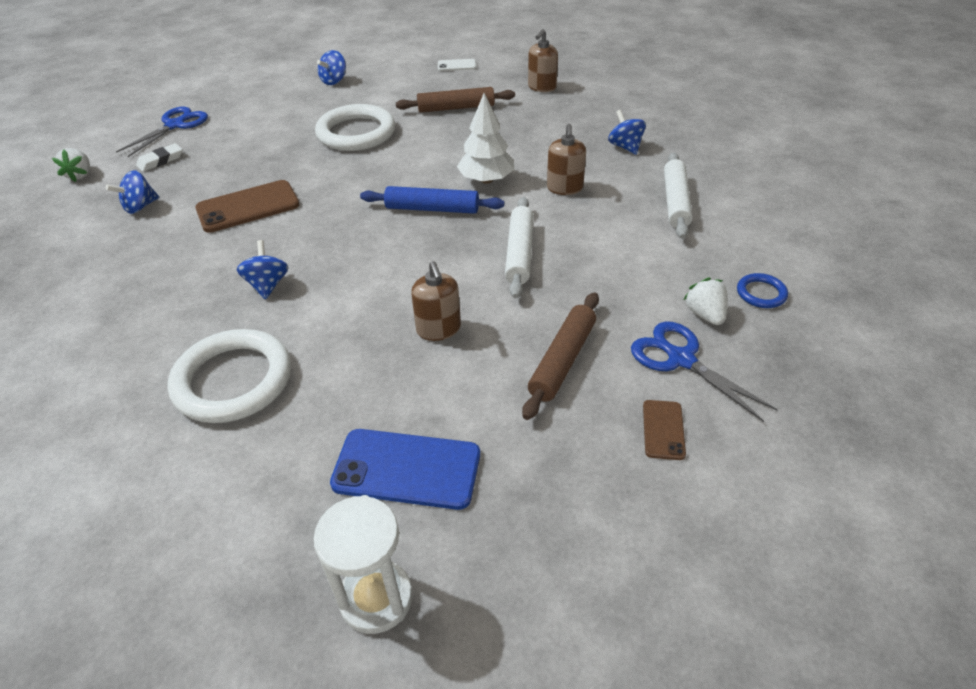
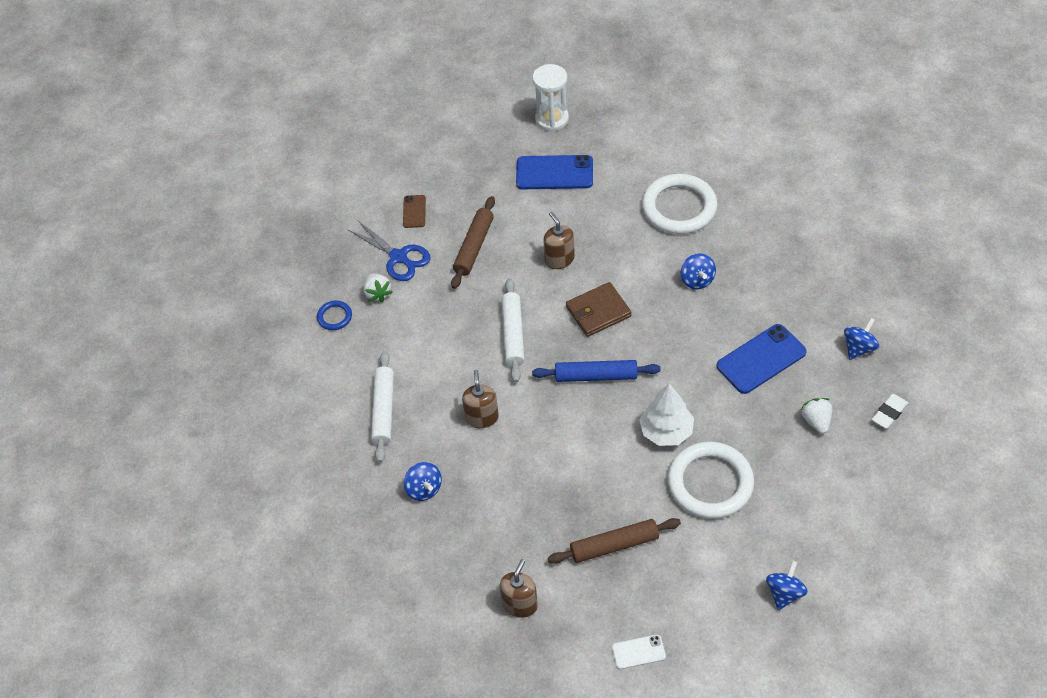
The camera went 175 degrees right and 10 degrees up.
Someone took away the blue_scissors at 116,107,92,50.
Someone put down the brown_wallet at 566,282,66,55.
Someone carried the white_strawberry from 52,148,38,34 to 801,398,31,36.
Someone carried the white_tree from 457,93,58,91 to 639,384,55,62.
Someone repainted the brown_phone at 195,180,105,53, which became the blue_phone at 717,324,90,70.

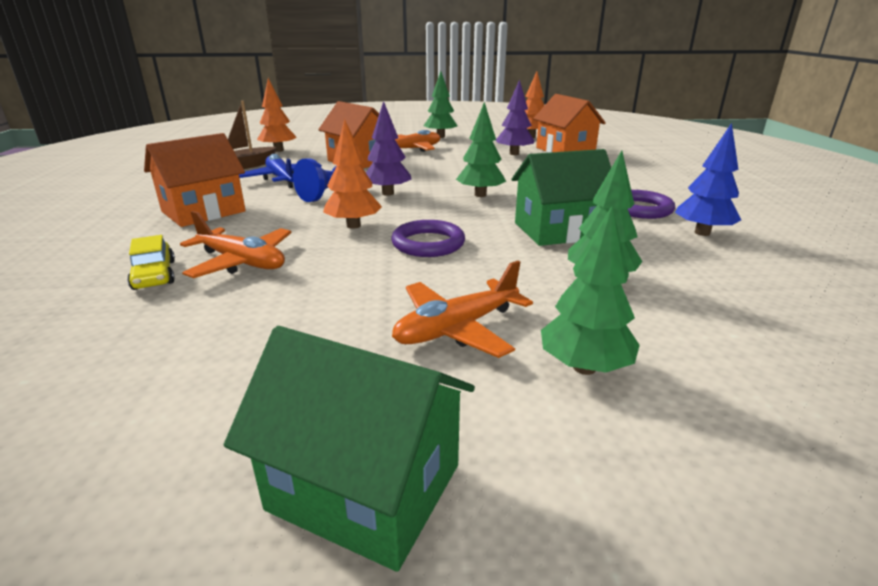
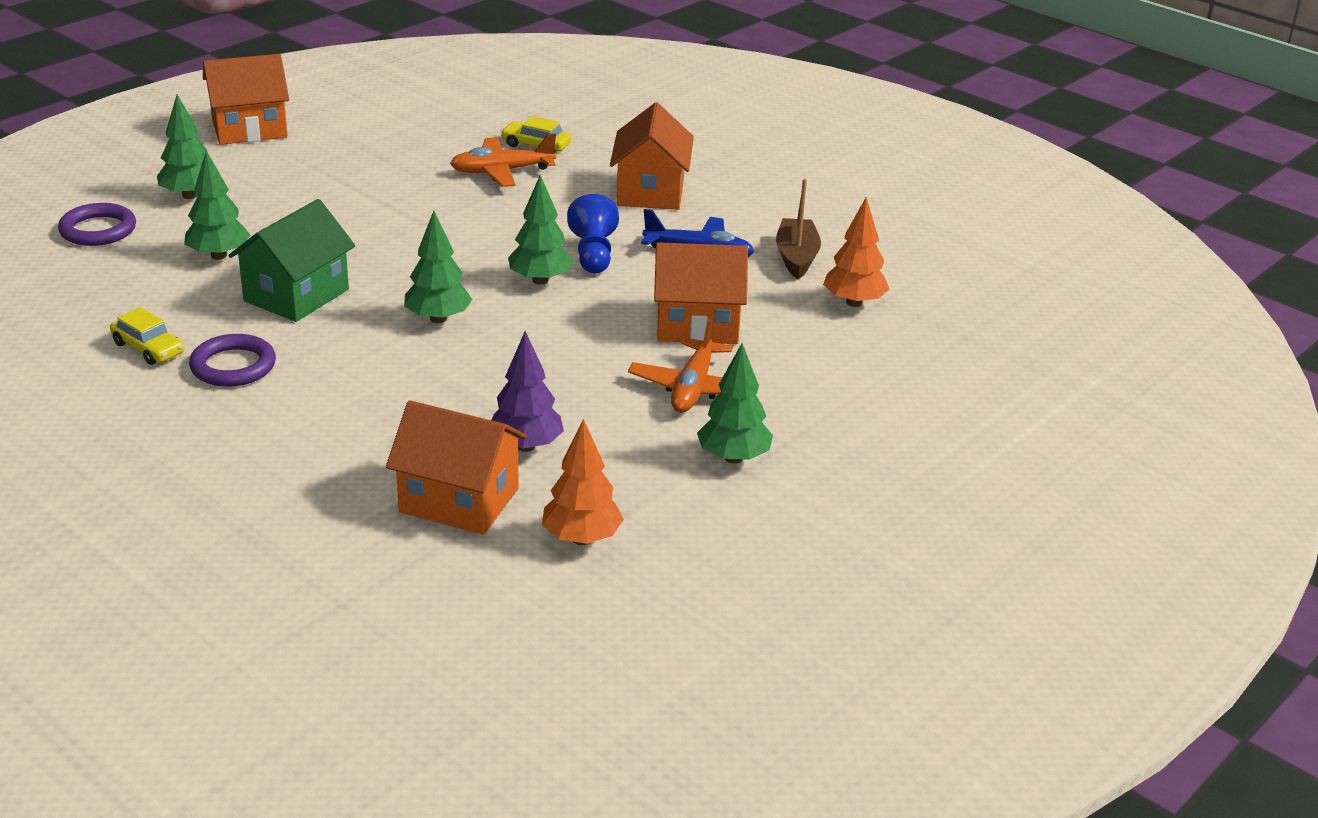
The camera went 135 degrees right and 5 degrees up.
Someone took away the orange_tree at 323,119,59,110.
Someone took away the orange_plane at 392,261,141,97.
Someone carried the purple_ring from 391,220,74,37 to 58,203,78,43.
Someone swapped the blue_tree at 675,123,66,113 for the yellow_car at 110,307,75,58.
Someone repainted the green_house at 224,326,251,246, which became the orange_house at 203,54,86,91.
Someone repainted the purple_tree at 366,101,46,95, which became the green_tree at 508,175,65,110.

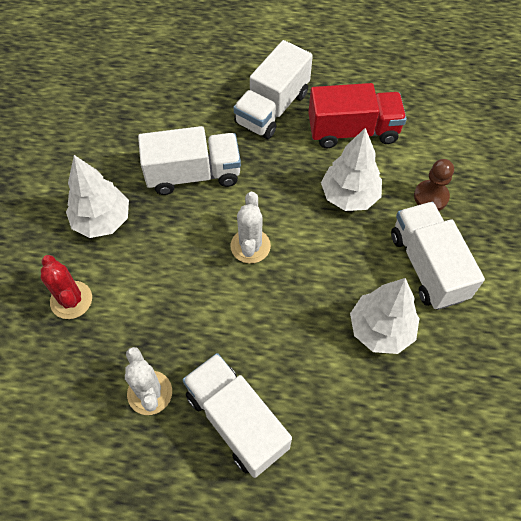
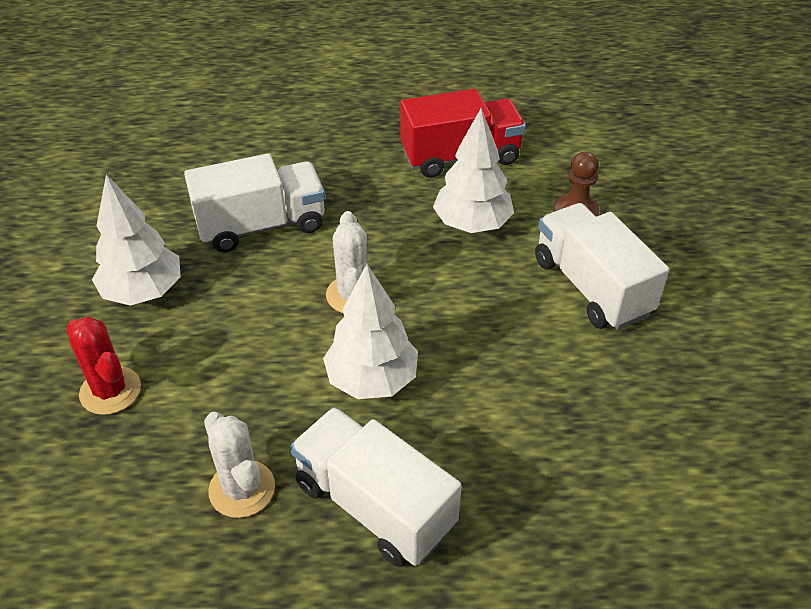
The camera went 10 degrees left and 15 degrees down.
Someone took away the white_truck at 233,40,80,99.
Someone carried the white_tree from 350,278,69,76 to 323,264,95,135.

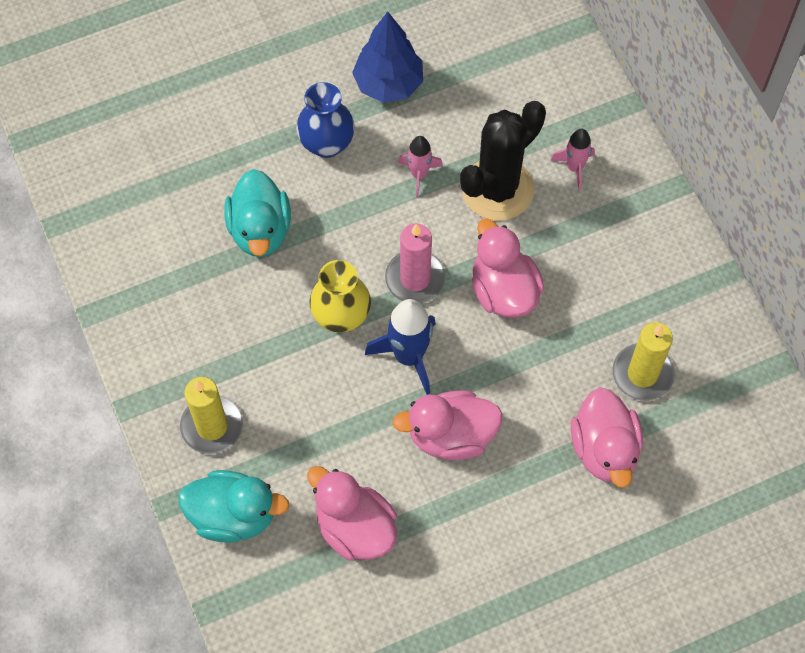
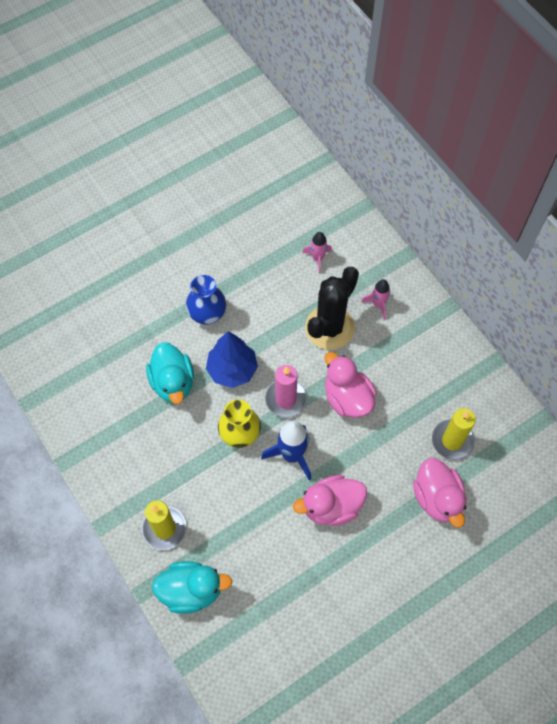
The camera went 10 degrees left and 0 degrees up.
Someone took away the pink_duck at 307,466,90,95.
Someone carried the blue_tree from 352,12,71,91 to 206,331,52,57.
Someone carried the pink_rocket from 398,136,45,61 to 302,232,30,42.

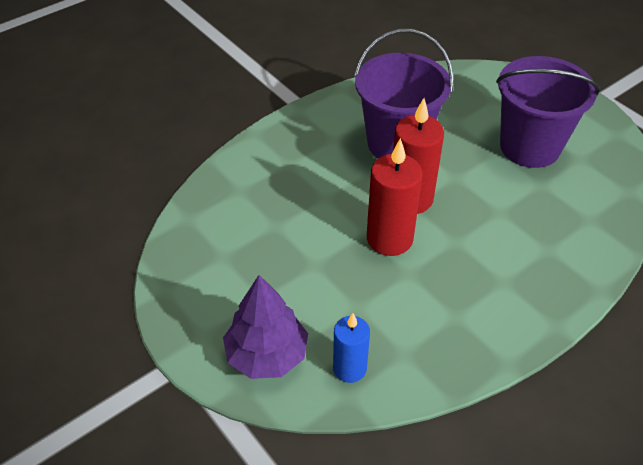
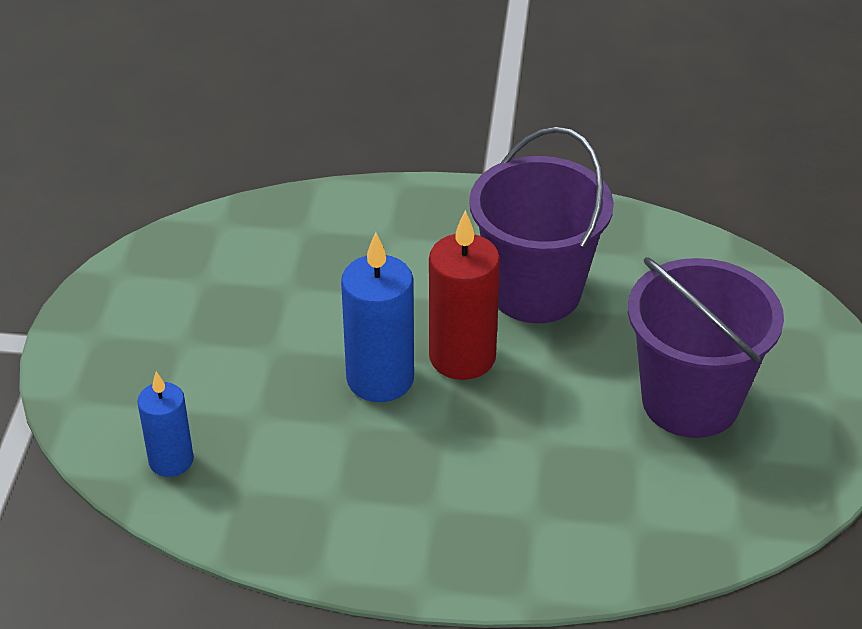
The camera went 45 degrees right and 5 degrees down.
Someone took away the purple_tree at 223,275,85,104.
Someone repainted the red_candle at 367,138,56,118, which became the blue_candle at 341,232,73,170.

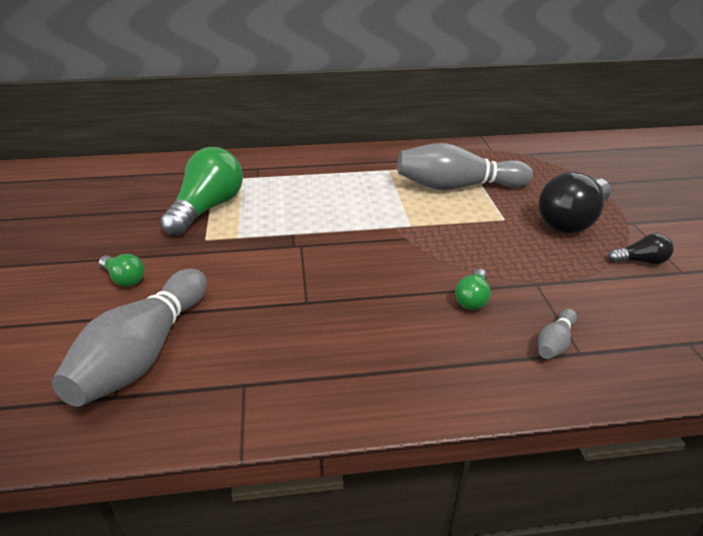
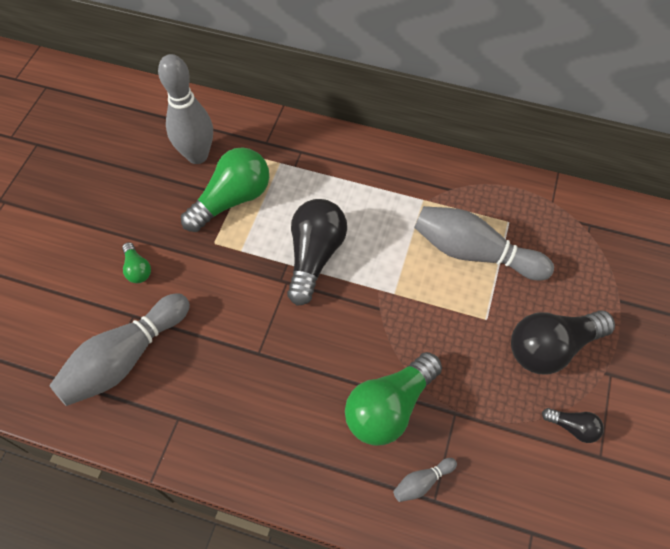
The camera went 25 degrees right and 25 degrees up.
Someone put down the grey_bowling_pin at 158,54,55,110.
Someone put down the black_light_bulb at 287,199,60,107.
Someone scaled the green_light_bulb at 455,269,36,41 by 2.10.

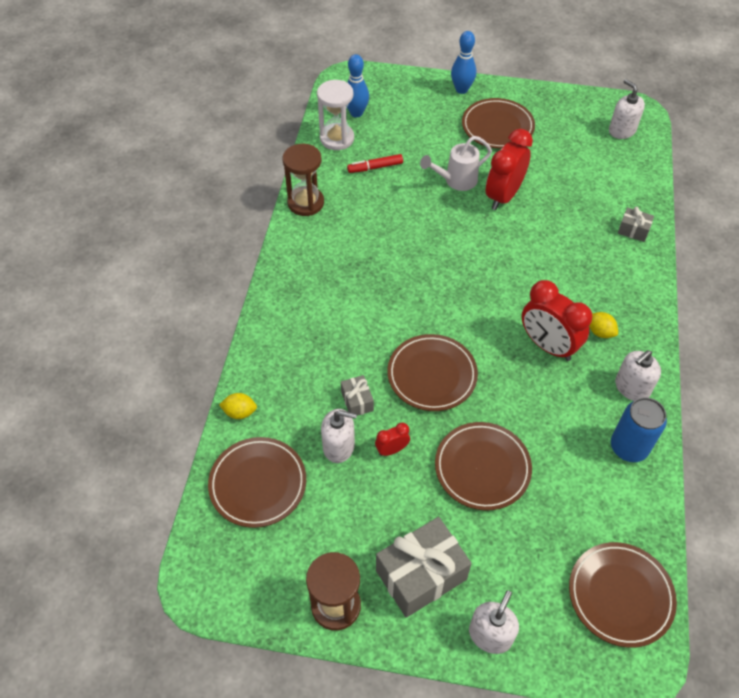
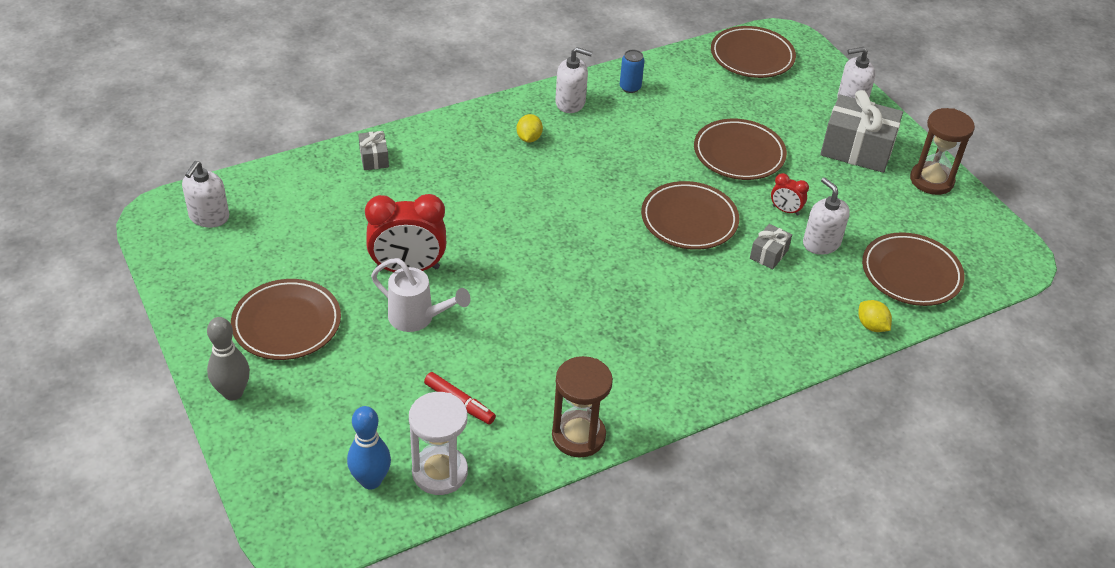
The camera went 130 degrees left and 10 degrees down.
Someone took away the red_clock at 522,280,70,81.
Someone repainted the blue_bowling_pin at 451,31,25,63, which became the grey_bowling_pin at 207,317,43,84.
Someone scaled the blue_can at 611,397,56,65 by 0.61.

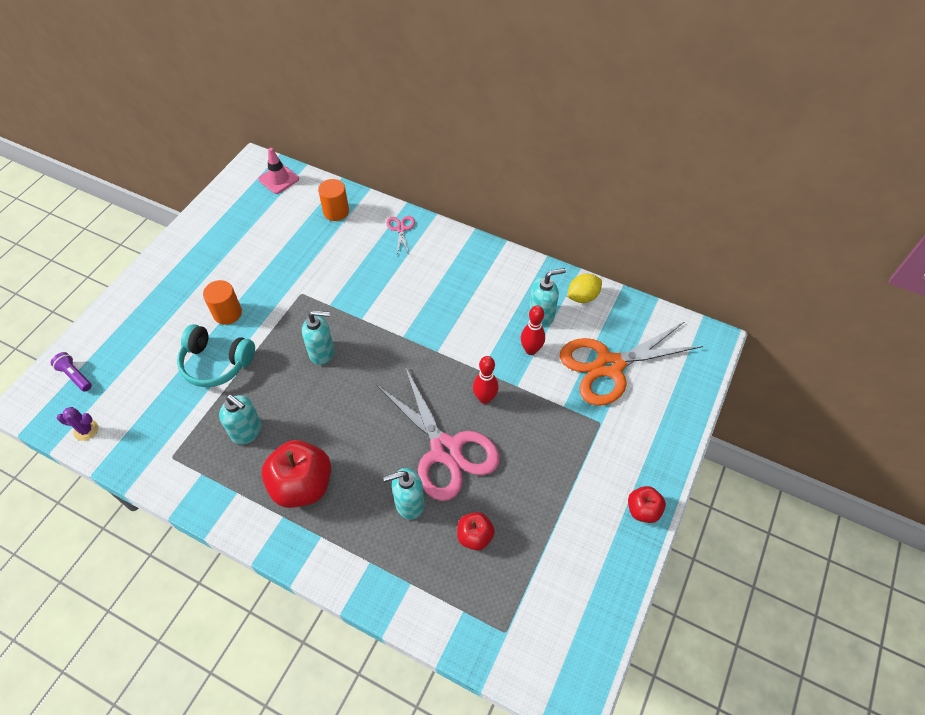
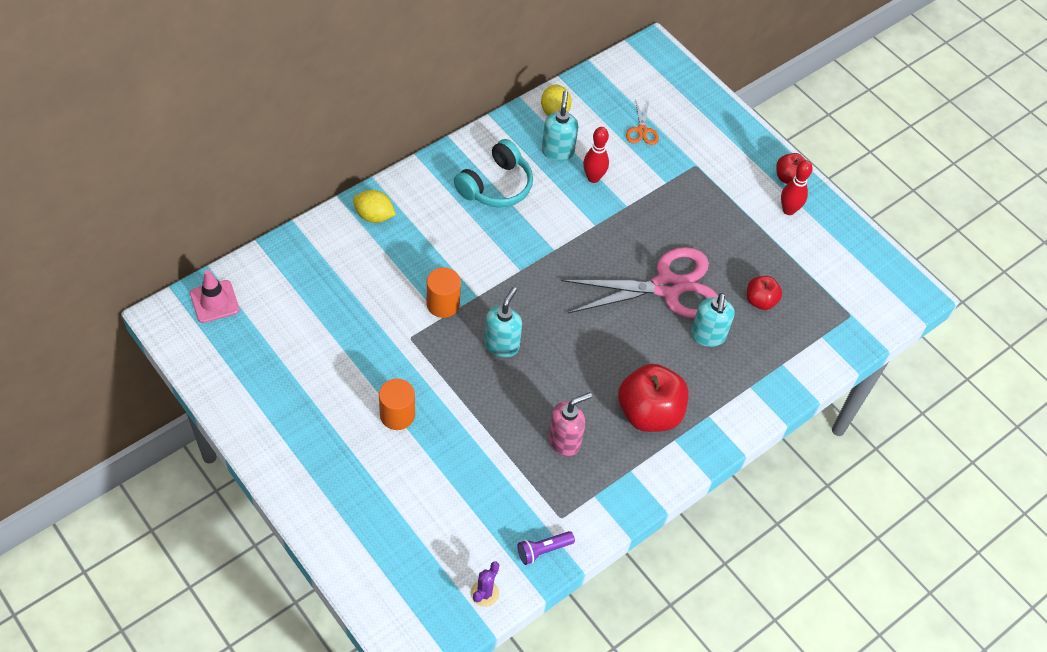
The camera went 70 degrees left and 0 degrees up.
Someone carried the purple_flashlight from 51,352,41,39 to 517,531,58,34.
Someone carried the turquoise_headphones from 177,324,78,63 to 454,139,79,68.
Someone carried the orange_cylinder from 318,179,31,42 to 427,267,34,51.
Someone carried the red_bowling_pin from 473,356,26,48 to 781,160,32,55.
Someone swapped the pink_scissors at 386,216,29,40 for the yellow_lemon at 353,190,43,33.
Someone repainted the turquoise_soap_dispenser at 219,395,43,50, which became the pink_soap_dispenser at 548,392,44,64.
Someone scaled the orange_scissors at 560,322,143,84 by 0.42.

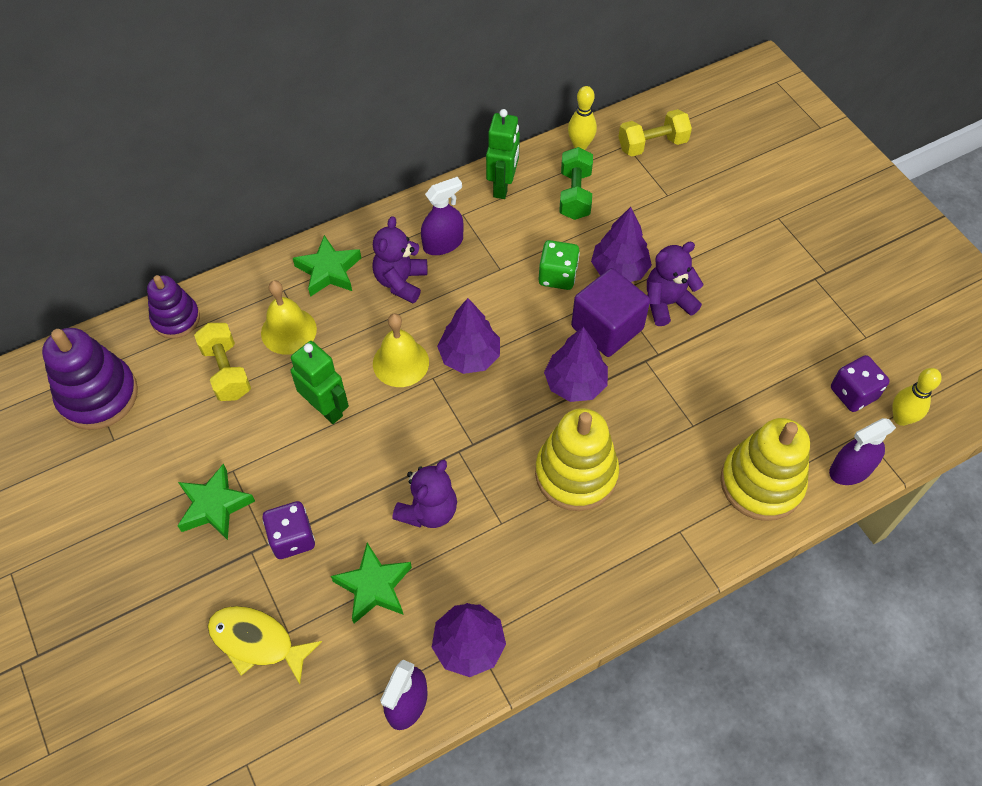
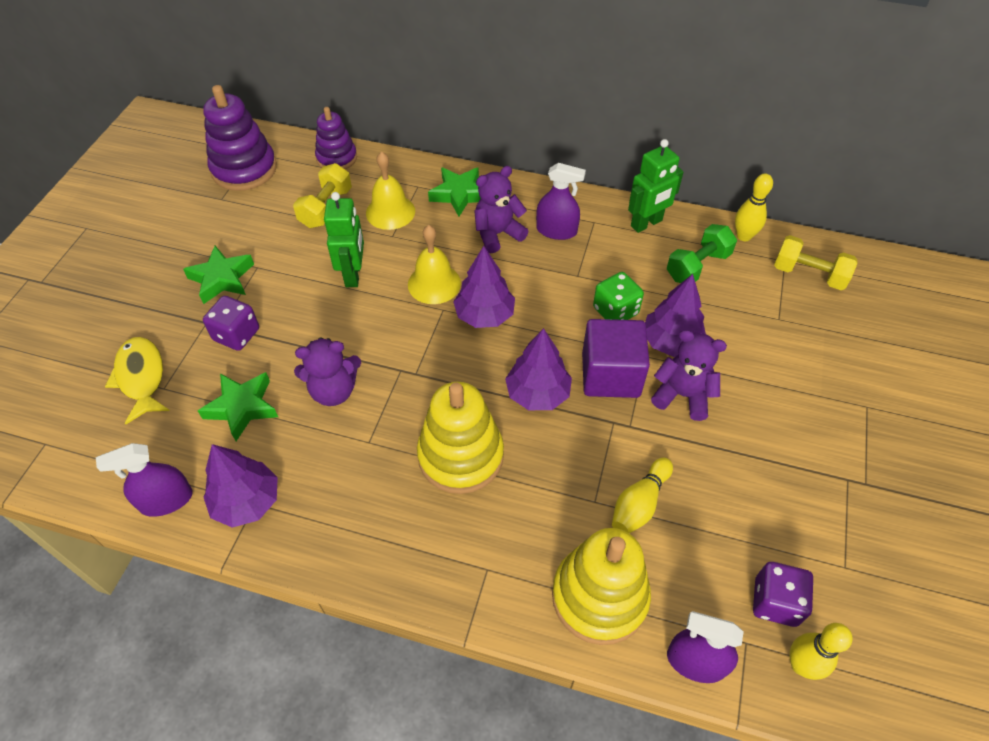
The camera went 45 degrees right and 5 degrees down.
Someone put down the yellow_bowling_pin at 612,458,61,76.

